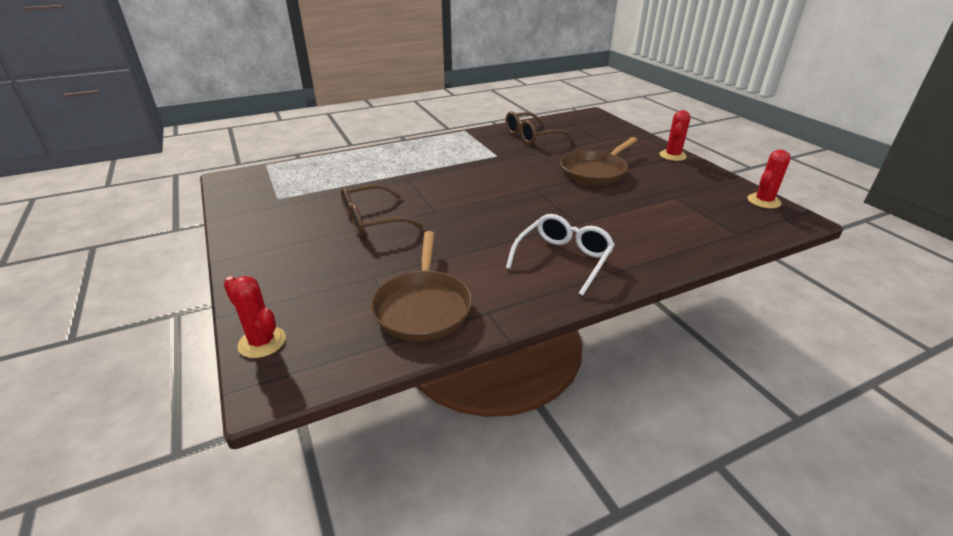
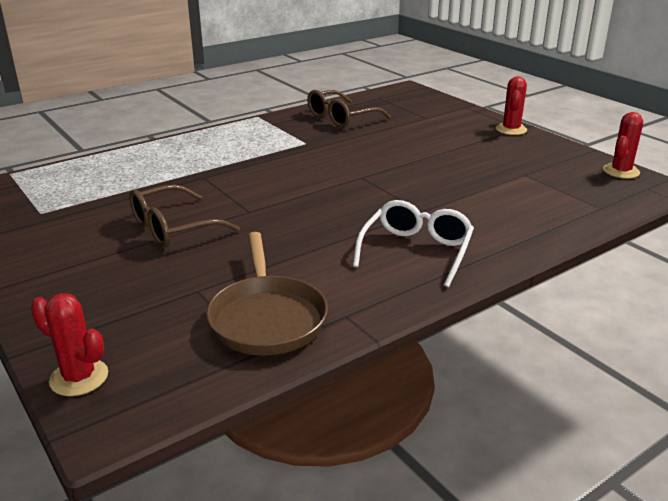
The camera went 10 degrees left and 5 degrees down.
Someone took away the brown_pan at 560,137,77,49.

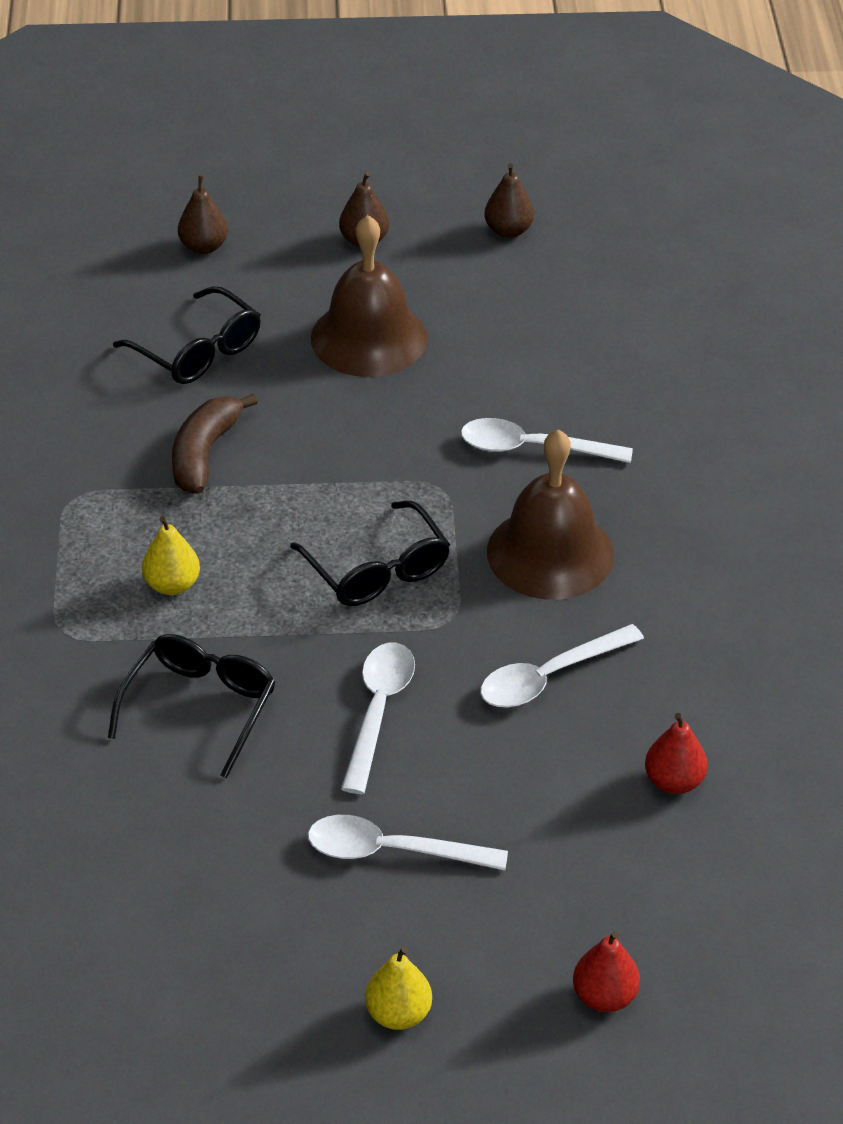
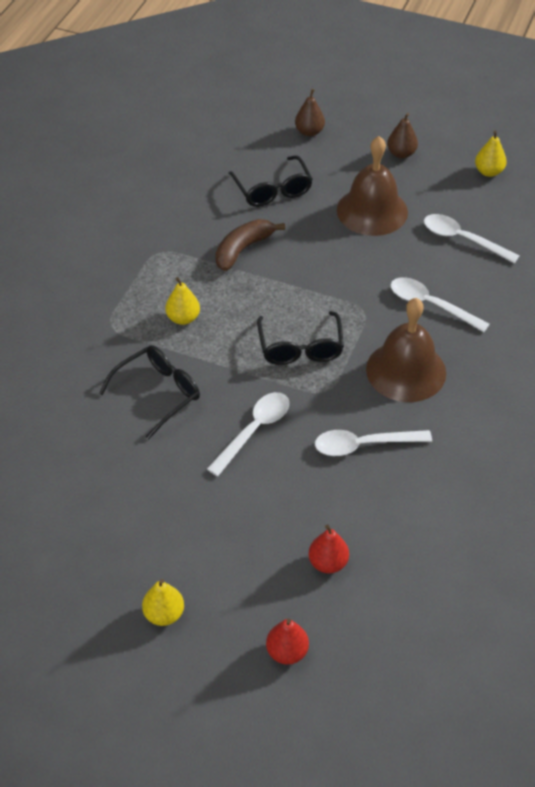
The camera went 25 degrees right and 5 degrees up.
Someone carried the white_spoon from 308,815,200,55 to 424,214,95,50.
Someone carried the red_pear from 645,713,63,81 to 308,524,41,49.
Someone repainted the brown_pear at 484,163,50,75, which became the yellow_pear at 475,131,32,46.

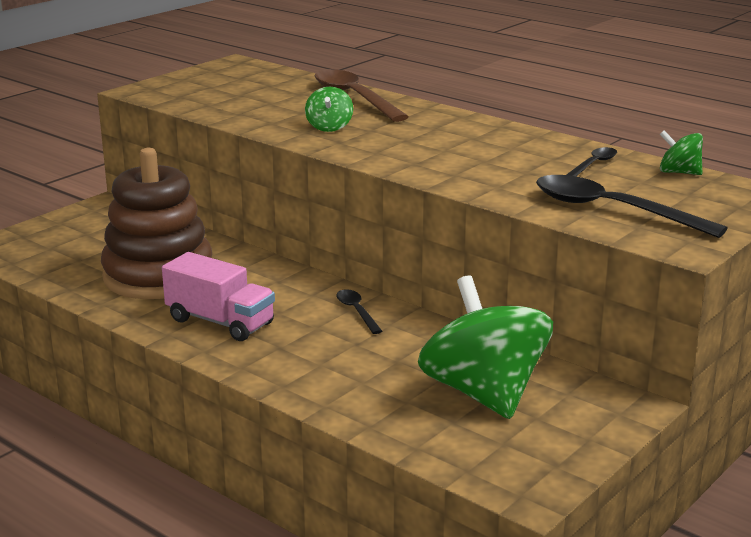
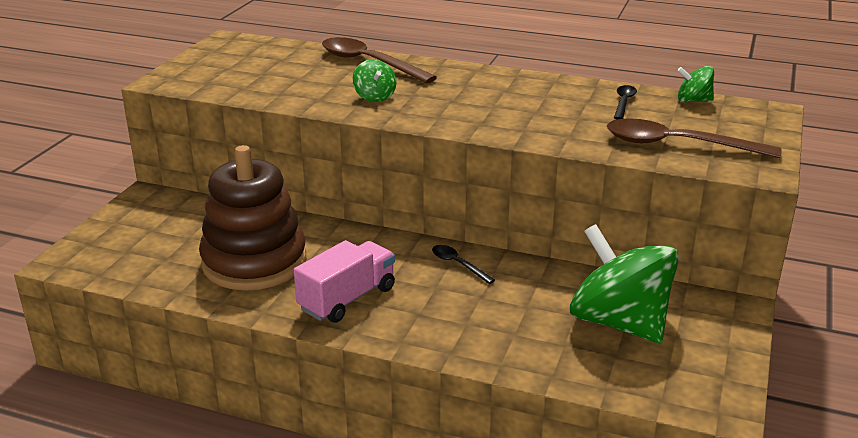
The camera went 20 degrees left and 5 degrees up.
Someone repainted the black_spoon at 536,175,191,63, which became the brown_spoon at 607,118,175,40.
Someone rotated the pink_truck at 162,252,113,89 by 60 degrees counterclockwise.

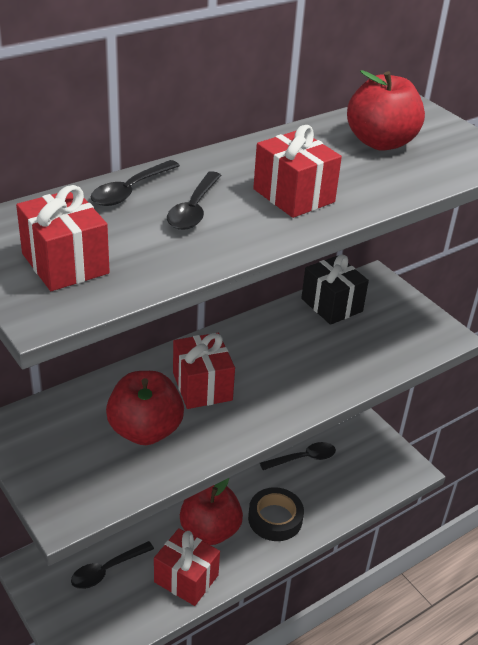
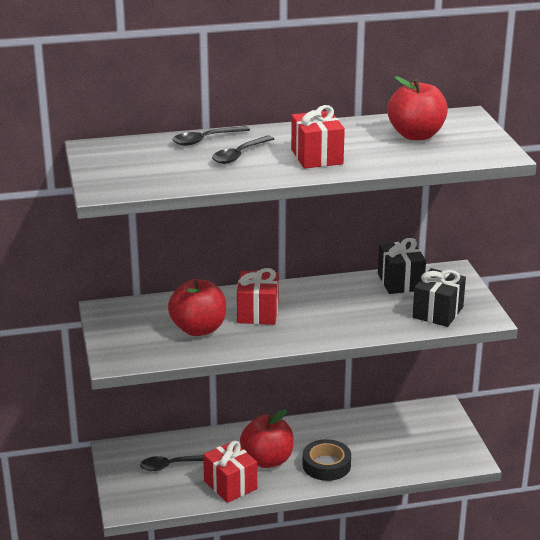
The camera went 25 degrees right and 10 degrees down.
Someone took away the red_gift at 16,185,94,106.
Someone took away the black_spoon at 260,442,76,28.
Someone put down the black_gift at 413,268,53,59.

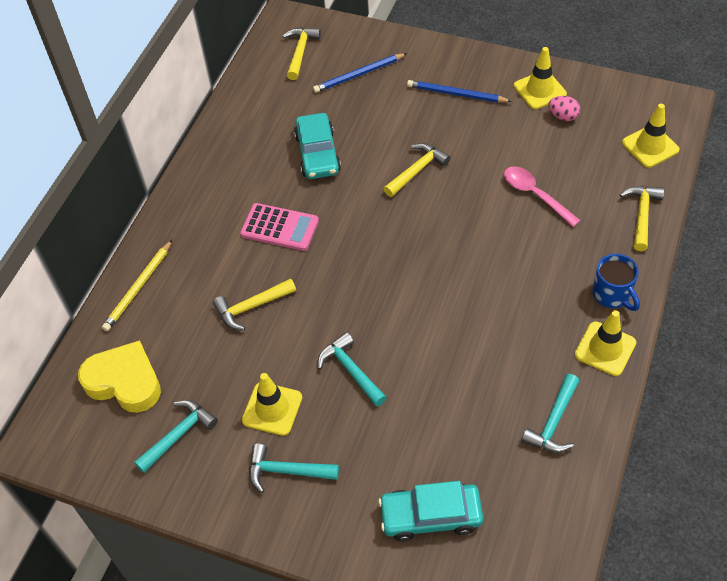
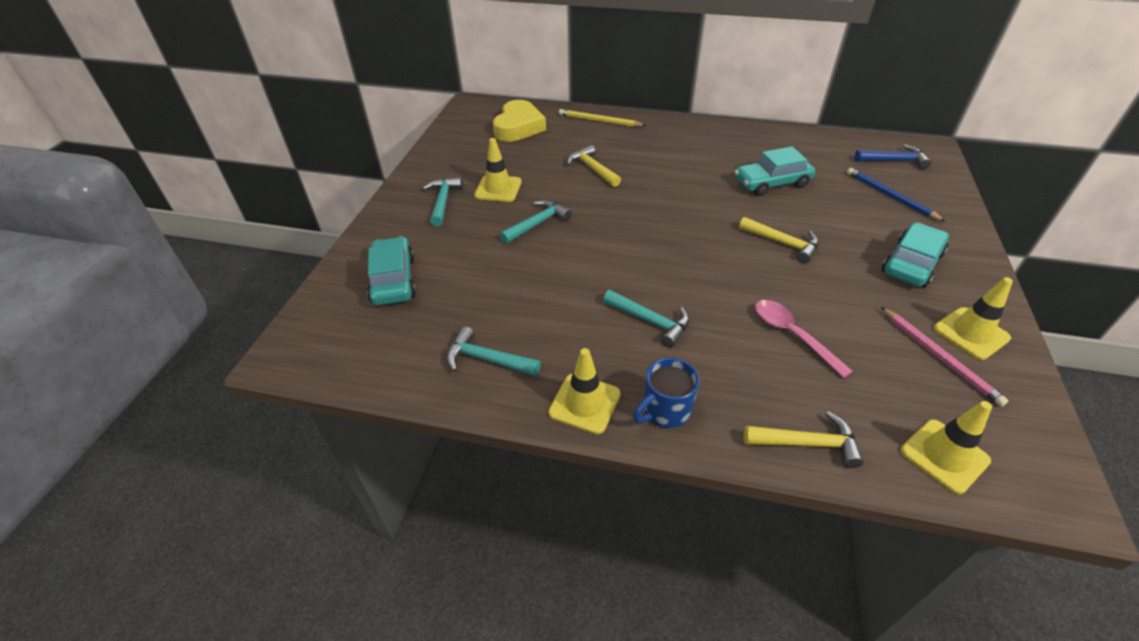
The camera went 80 degrees right and 10 degrees down.
Someone took away the pink_calculator at 240,203,79,48.
Someone carried the turquoise_hammer from 134,400,84,73 to 603,290,86,58.
Someone swapped the blue_pencil at 407,80,105,23 for the turquoise_car at 882,222,67,65.
Someone swapped the pink_egg at 548,96,32,25 for the pink_pencil at 881,307,127,100.
Someone repainted the yellow_hammer at 283,27,38,53, which became the blue_hammer at 854,144,77,25.
Someone rotated the pink_spoon at 504,166,77,61 by 75 degrees counterclockwise.

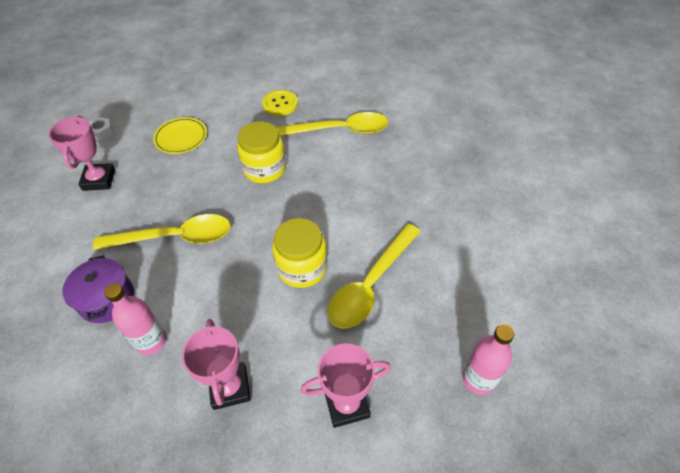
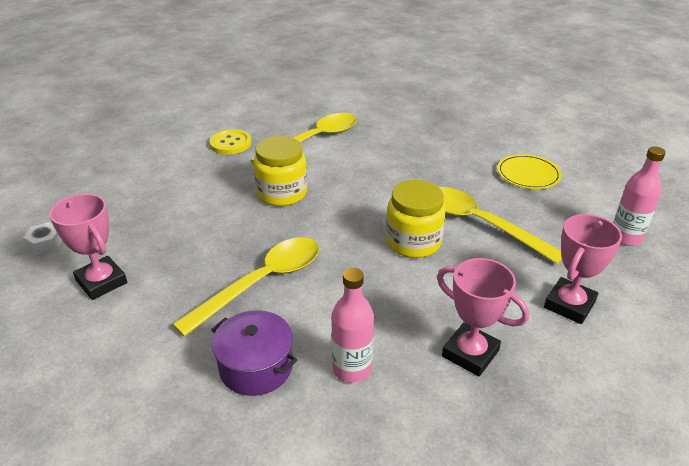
The camera went 40 degrees left and 15 degrees down.
Someone carried the yellow_plate from 153,117,54,37 to 497,154,64,35.
Someone rotated the yellow_spoon at 328,224,93,104 by 135 degrees clockwise.

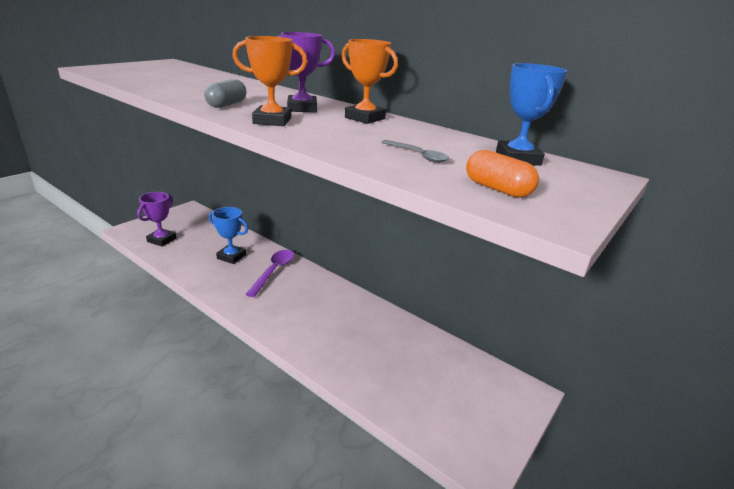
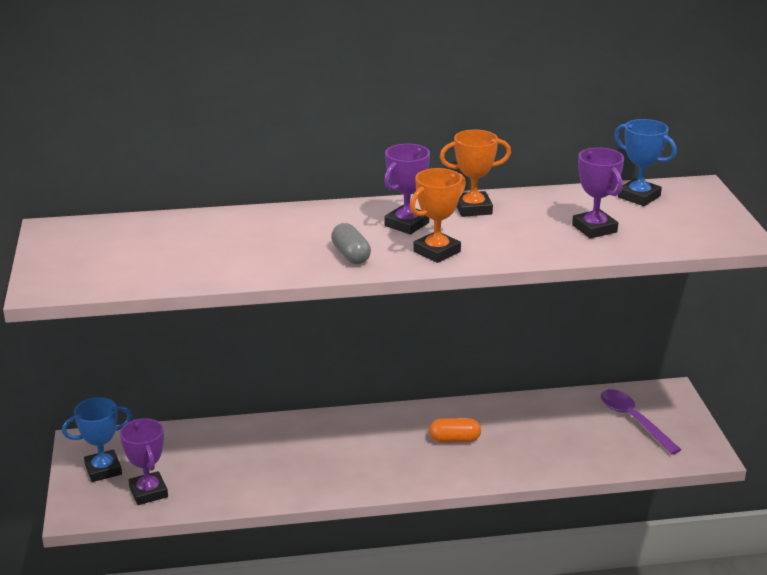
The camera went 45 degrees left and 0 degrees up.
Someone carried the blue_trophy from 209,207,39,57 to 62,397,70,85.
Someone carried the purple_spoon from 245,250,49,47 to 601,389,81,65.
Someone carried the orange_capsule from 466,150,73,48 to 429,418,52,25.
Someone swapped the grey_spoon at 381,140,68,23 for the purple_trophy at 572,147,52,92.

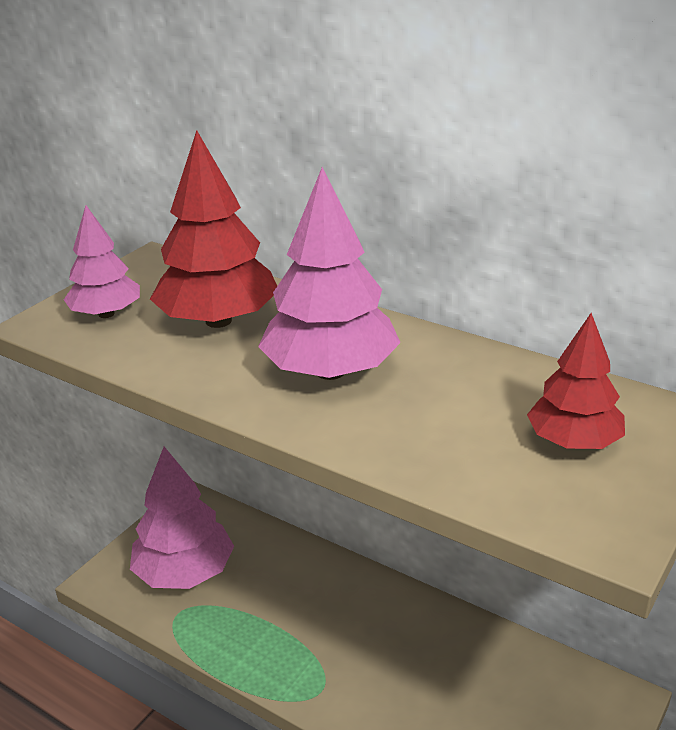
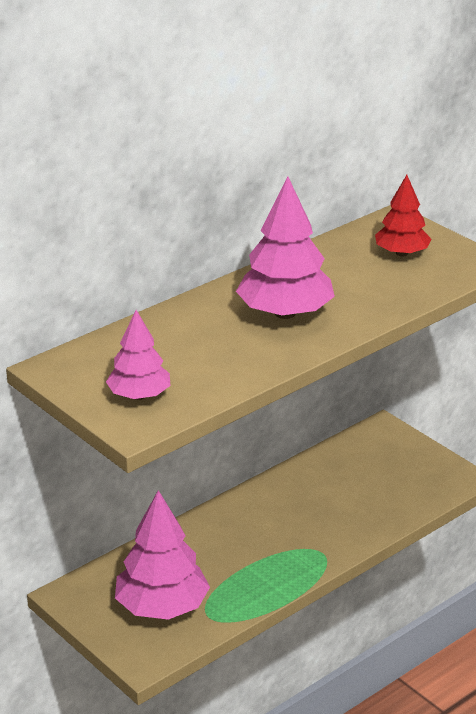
The camera went 75 degrees left and 0 degrees up.
Someone took away the red_tree at 150,130,127,198.

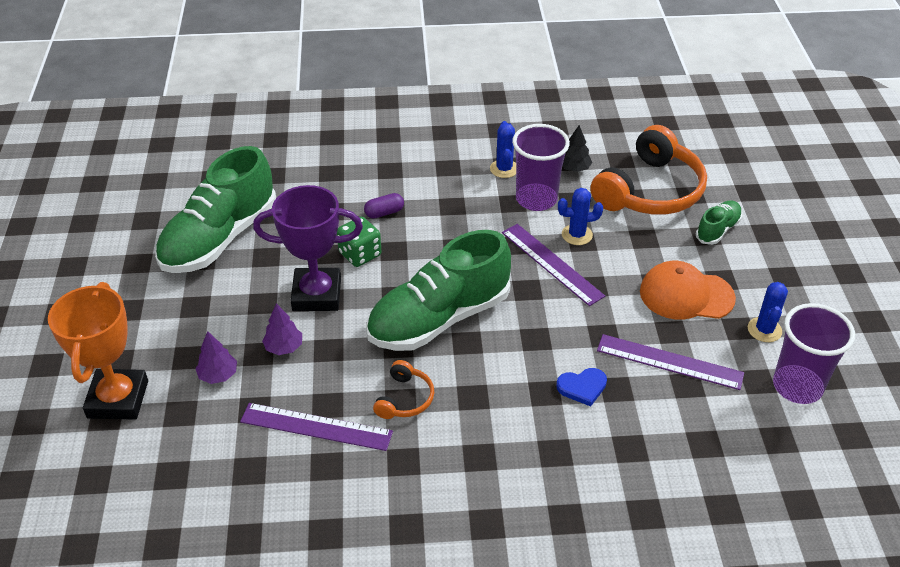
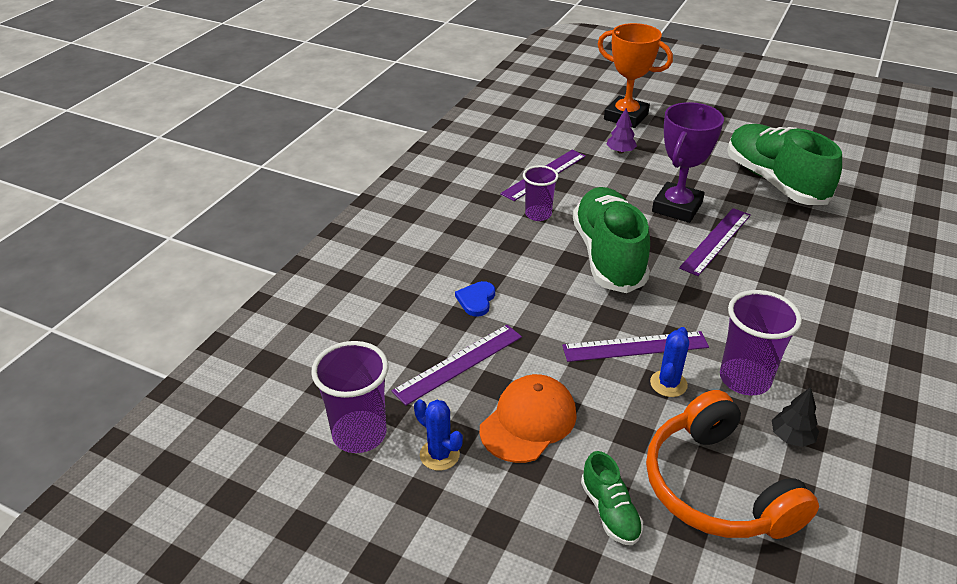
The camera went 120 degrees right and 5 degrees down.
Someone took away the purple_tree at 262,303,40,52.
Someone took away the purple_capsule at 364,193,40,26.
Someone took away the blue_cactus at 490,121,26,57.
Someone swapped the green_dice at 337,217,44,50 for the purple_ruler at 679,208,72,68.
Someone swapped the orange_headphones at 373,360,61,59 for the purple_cup at 523,165,36,56.

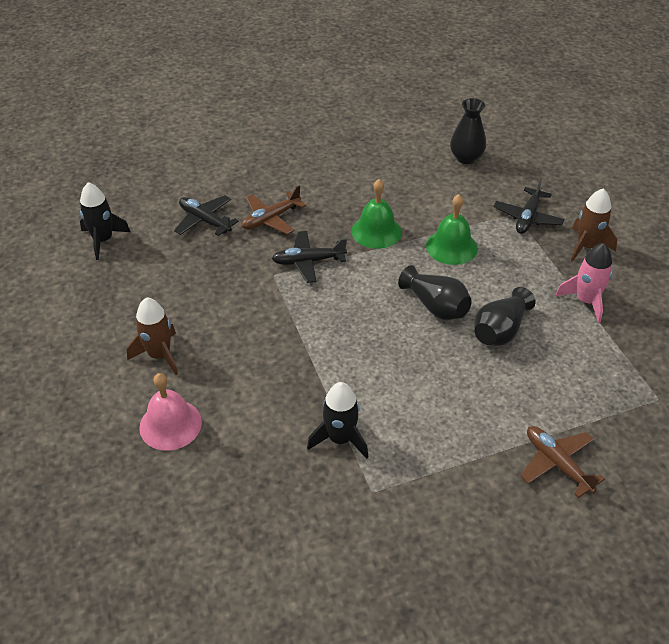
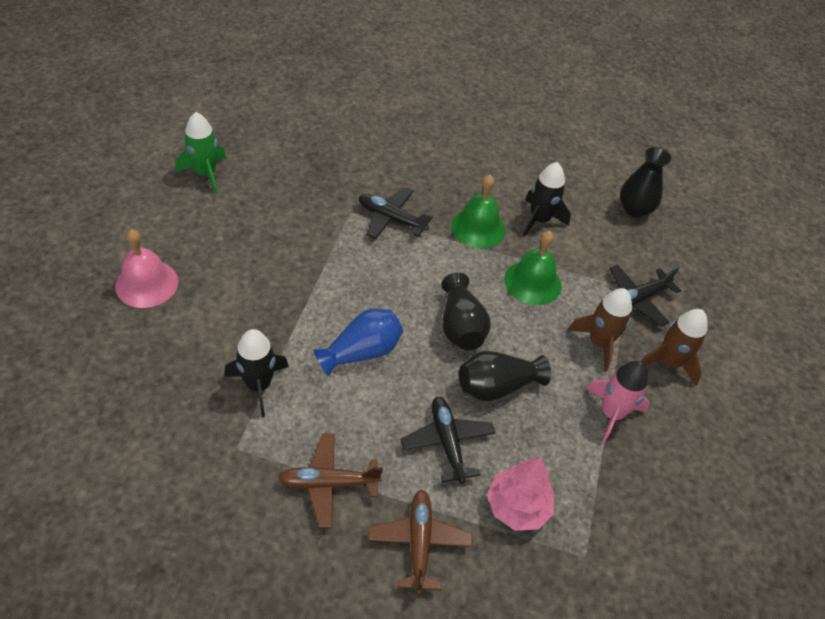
The camera went 30 degrees right and 5 degrees up.
Someone put down the green_rocket at 175,112,51,82.
Someone put down the blue_vase at 313,309,90,67.
Someone put down the pink_tree at 487,457,67,74.
Someone carried the black_rocket from 80,182,50,78 to 522,162,49,75.
Someone carried the brown_rocket from 127,297,51,78 to 568,288,64,83.
Someone carried the black_plane from 174,195,65,41 to 400,397,95,87.
Someone carried the brown_plane from 242,185,64,49 to 278,434,105,94.

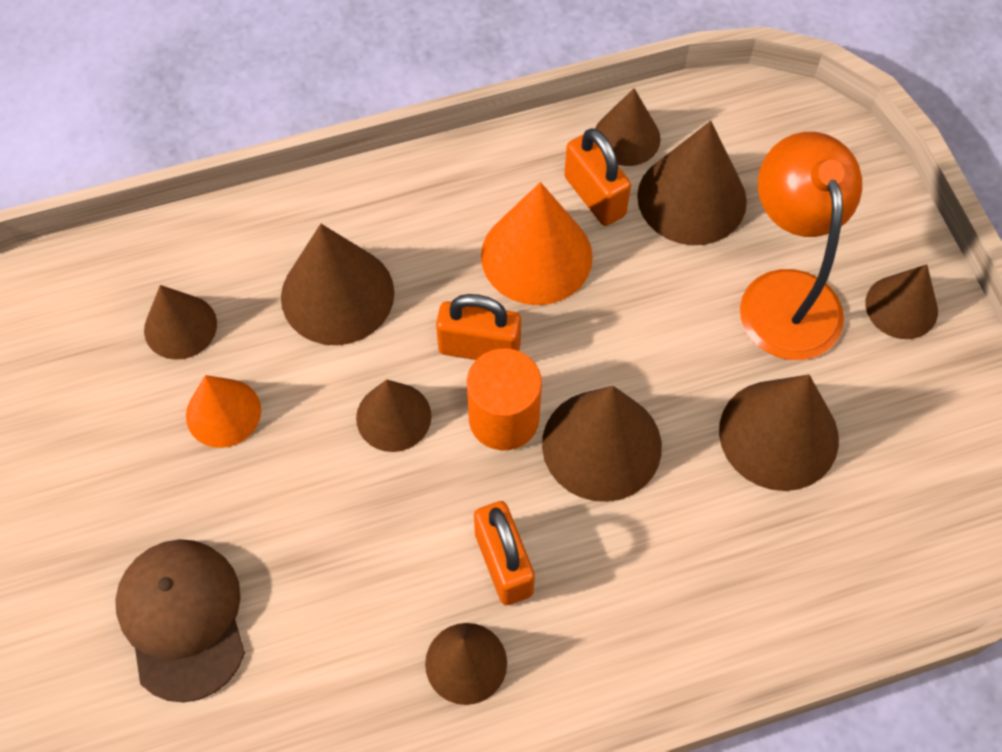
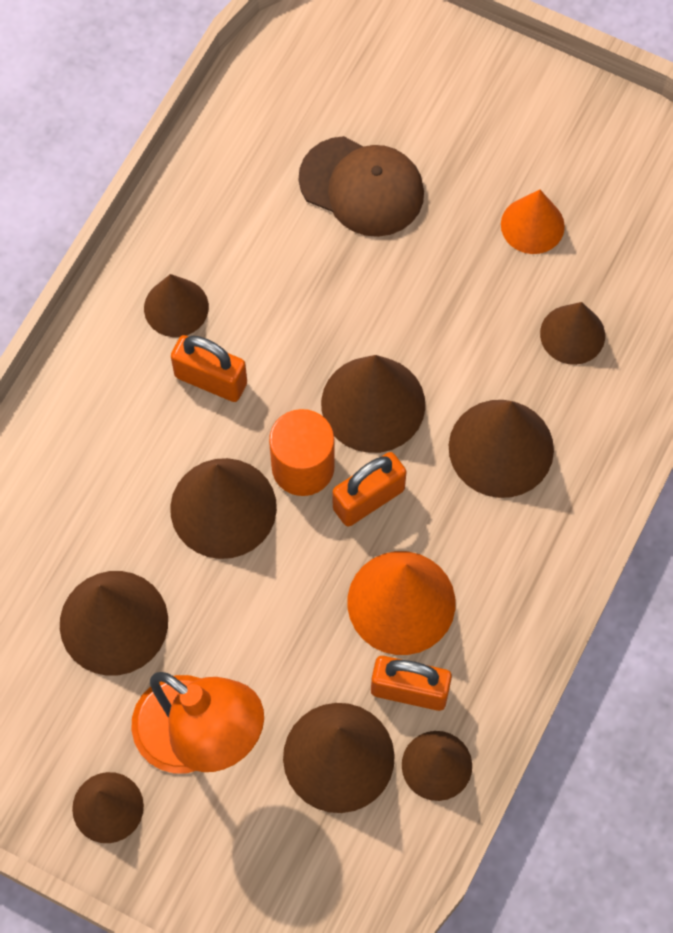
The camera went 135 degrees right and 5 degrees up.
Someone carried the orange_cone from 186,375,75,73 to 501,190,64,64.
Someone scaled the brown_cone at 356,380,76,72 by 1.58.

